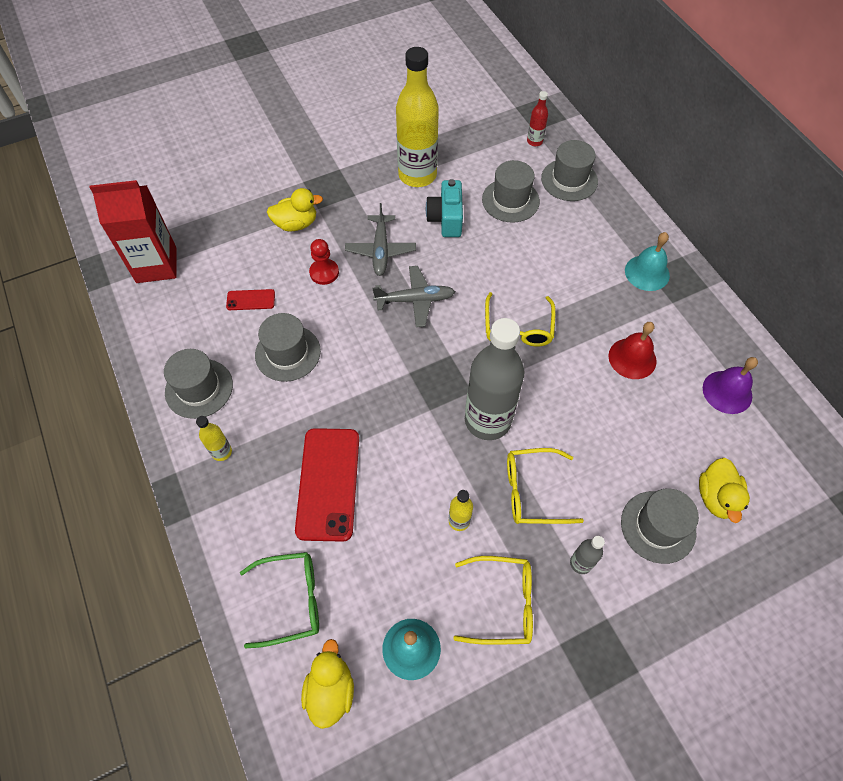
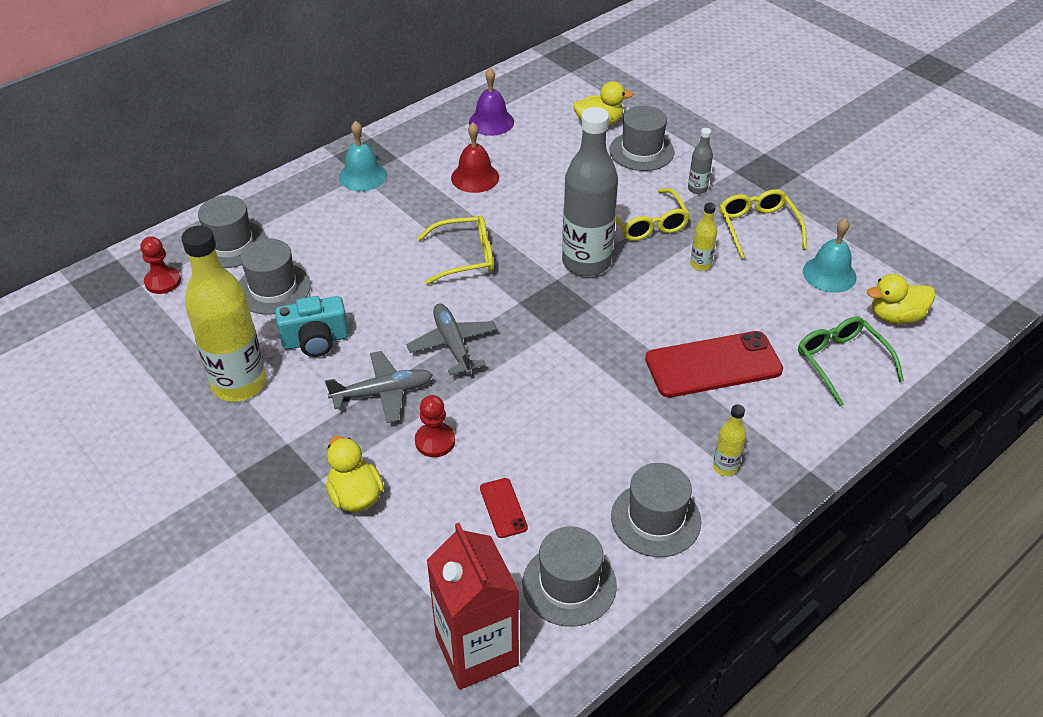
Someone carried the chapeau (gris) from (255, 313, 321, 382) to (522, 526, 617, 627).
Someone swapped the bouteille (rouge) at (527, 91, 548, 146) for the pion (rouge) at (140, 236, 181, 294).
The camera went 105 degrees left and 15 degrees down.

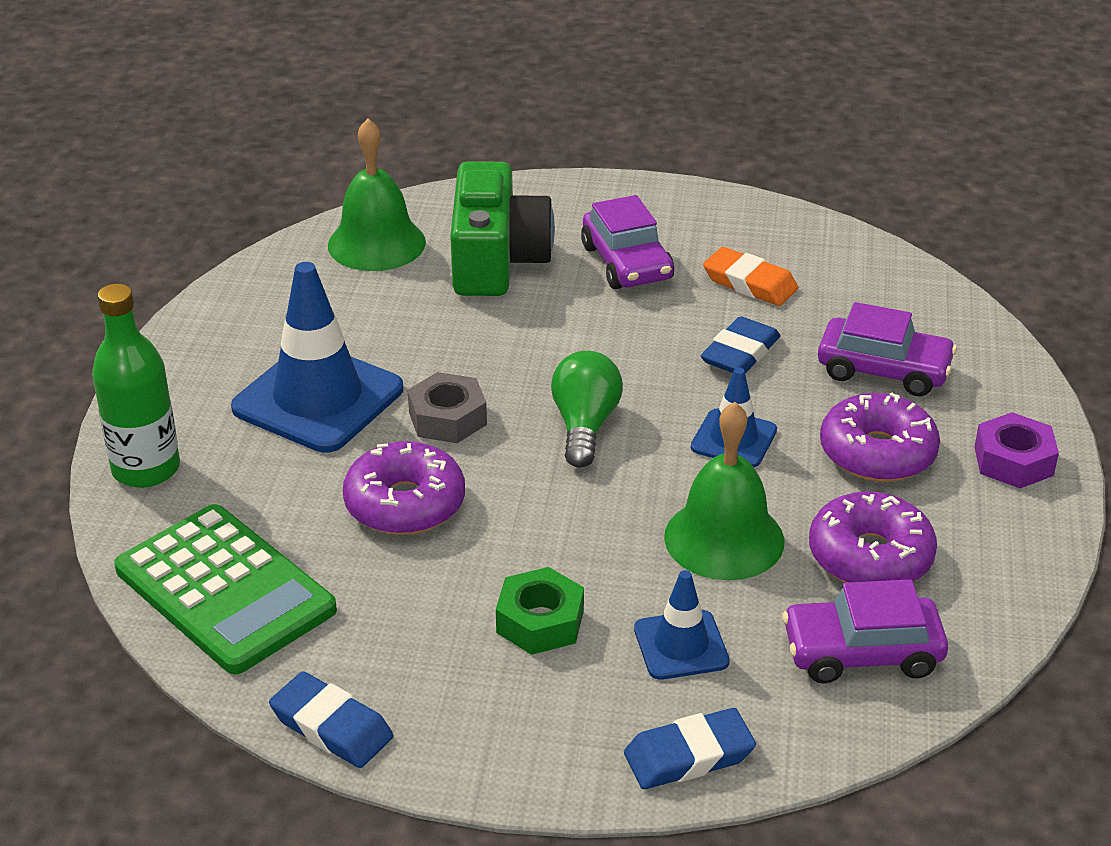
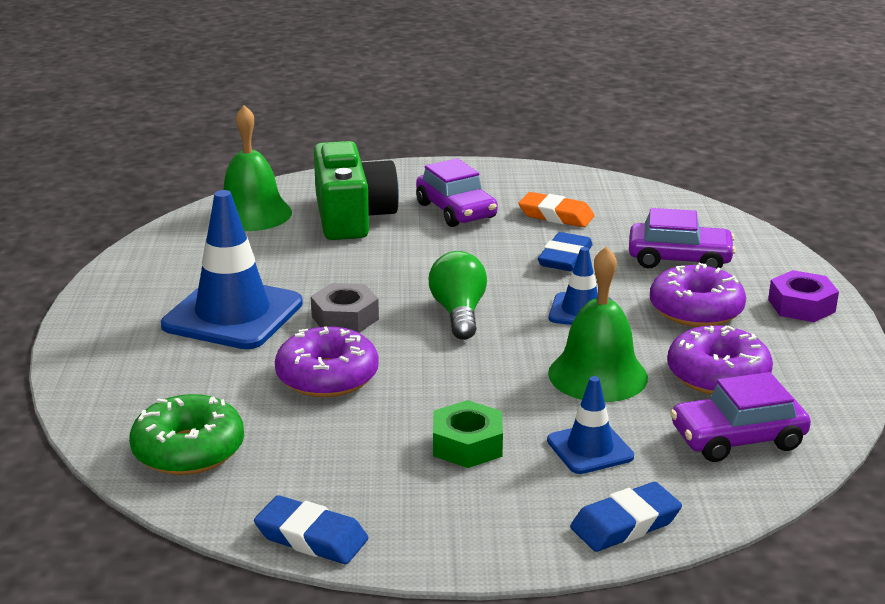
Someone took away the bouteille (vert) at (92, 284, 180, 488).
Someone swapped the calculatrice (vert) at (114, 504, 337, 674) for the beignet (vert) at (129, 394, 244, 475).
The camera went 10 degrees left and 10 degrees down.

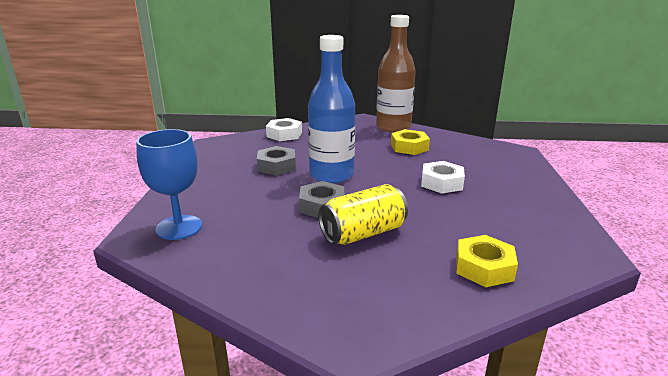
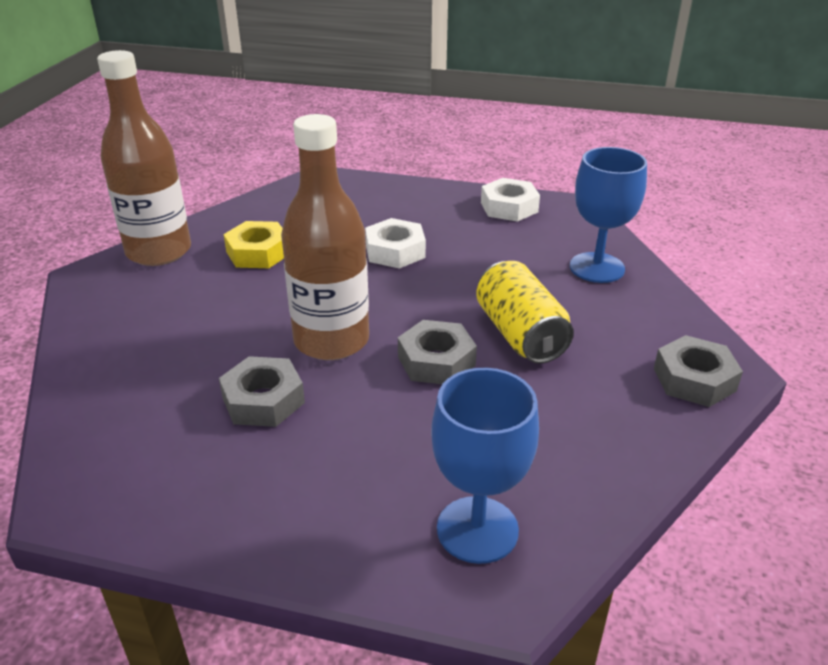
Someone carried the écrou (blanc) from (266, 118, 302, 141) to (481, 178, 540, 222).
Someone repainted the bouteille (bleu) at (308, 35, 355, 184), which became the bouteille (marron) at (281, 114, 369, 360).
Someone swapped the écrou (jaune) at (456, 235, 518, 287) for the verre à pied (bleu) at (570, 147, 647, 283).
Someone put down the écrou (gris) at (654, 335, 743, 407).
The camera went 80 degrees left and 10 degrees up.

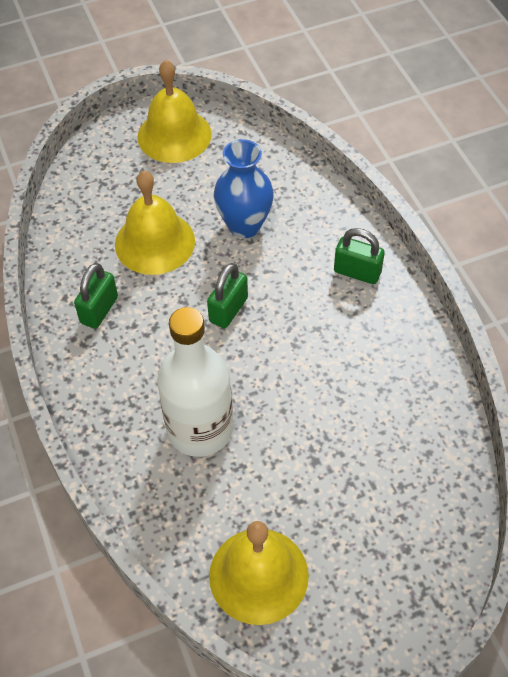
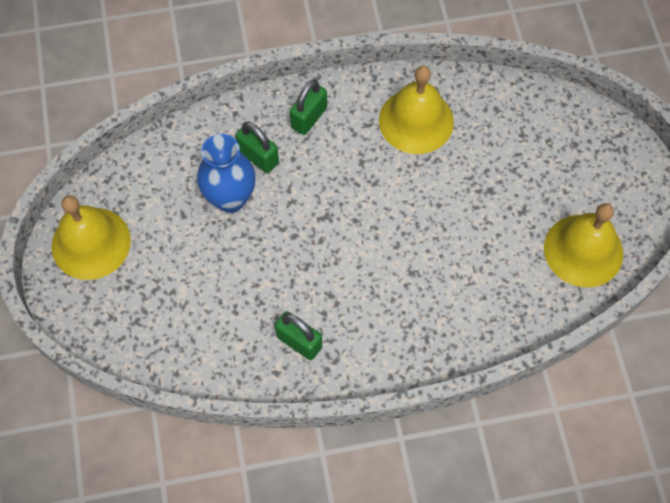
Someone carried the cloche (jaune) from (115, 170, 195, 275) to (379, 66, 454, 154).
Someone took away the bouteille (blanc) at (157, 307, 233, 457).
Someone carried the cadenas (vert) from (207, 263, 248, 328) to (235, 121, 279, 173).
The camera went 80 degrees left and 10 degrees up.

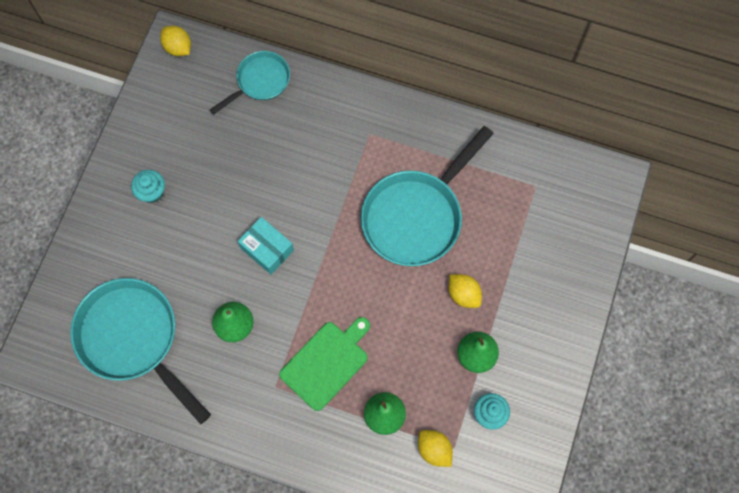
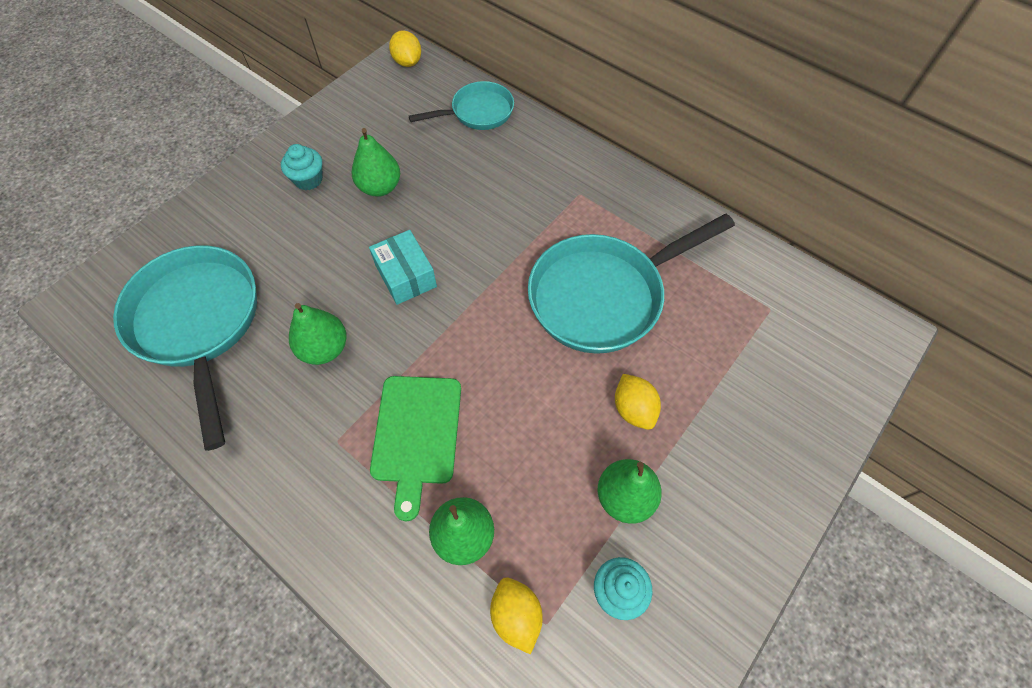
Someone rotated the planche à découper (vert) at (279, 317, 370, 411) by 120 degrees clockwise.
Someone put down the poire (vert) at (352, 128, 400, 197).
The camera went 20 degrees right and 10 degrees down.

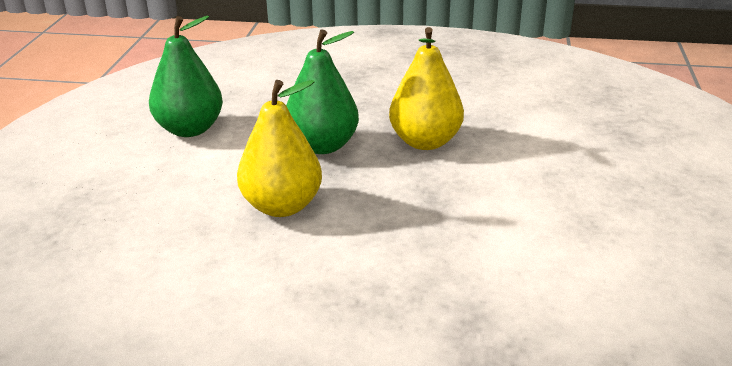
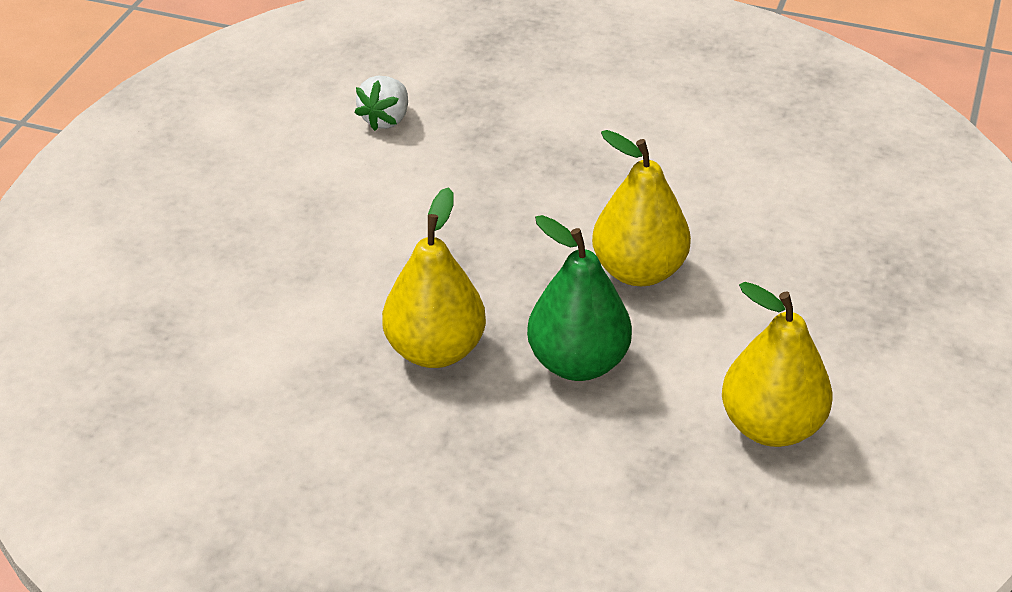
Someone repainted the poire (vert) at (149, 16, 223, 137), which became the poire (jaune) at (722, 282, 832, 447).
Someone put down the fraise (blanc) at (355, 76, 408, 131).
The camera went 170 degrees left and 10 degrees up.

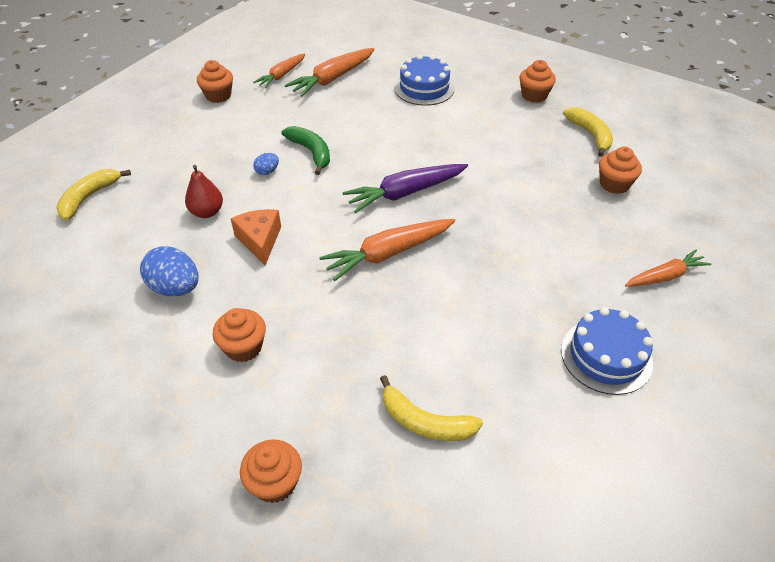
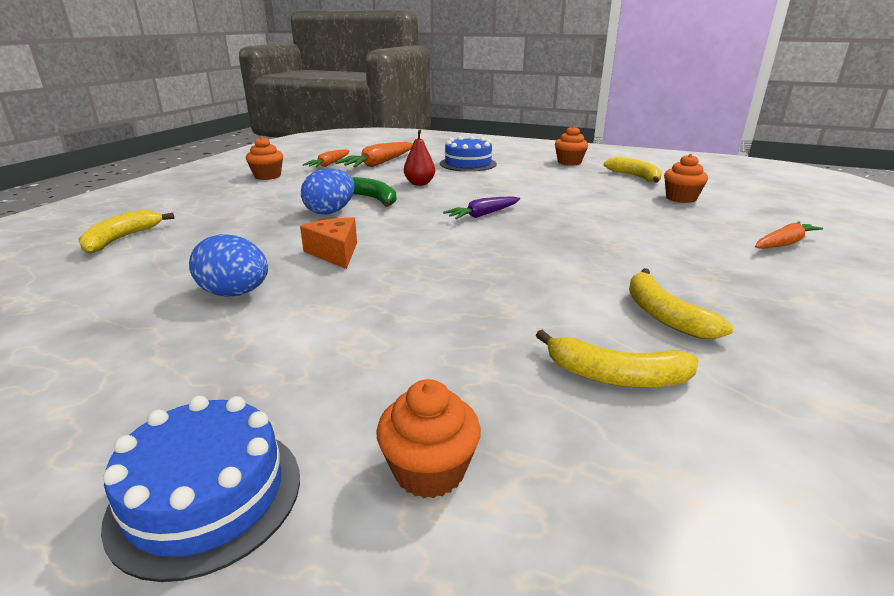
Someone carried the poire (rouge) from (185, 165, 223, 218) to (404, 129, 435, 186).
Someone took away the muffin (orange) at (213, 308, 266, 362).
Someone scaled the œuf (bleu) at (253, 153, 279, 175) by 1.97.
Someone took away the carotte (orange) at (319, 219, 455, 281).
Someone scaled the carotte (violet) at (342, 164, 468, 213) by 0.65.
Someone carried the gâteau (bleu) from (561, 307, 653, 395) to (101, 396, 300, 582).
Someone put down the banane (jaune) at (629, 268, 733, 339).
The camera went 10 degrees left and 20 degrees down.

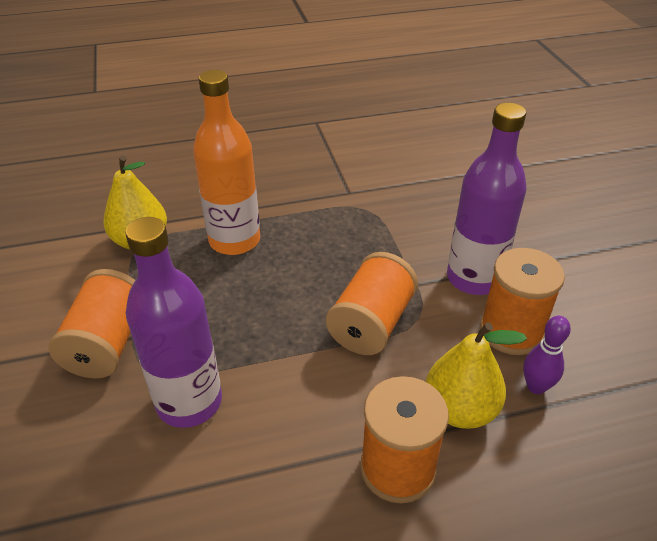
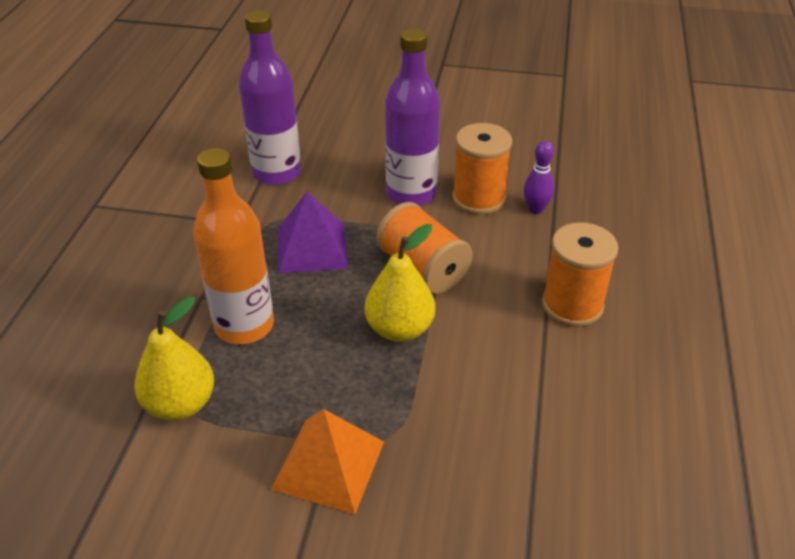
Someone swapped the bobine (orange) at (48, 269, 135, 379) for the pyramide (orange) at (271, 409, 384, 514).
Someone carried the bouteille (violet) from (125, 217, 222, 428) to (239, 10, 301, 186).
Someone carried the poire (jaune) from (426, 322, 527, 429) to (365, 224, 435, 342).
Someone put down the pyramide (violet) at (278, 192, 348, 273).
The camera went 65 degrees left and 0 degrees up.

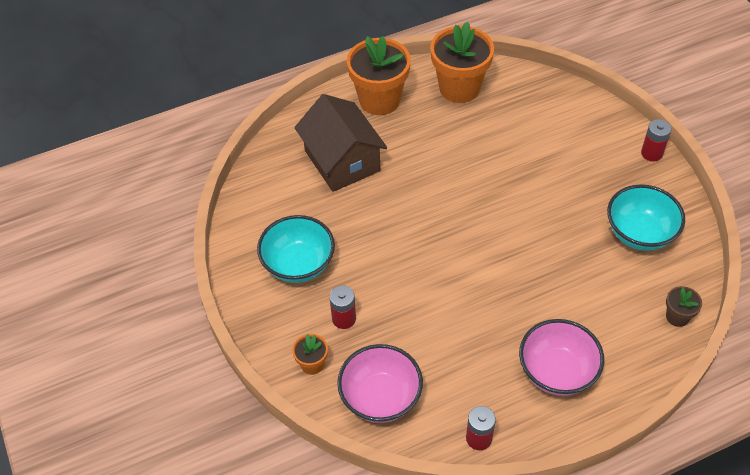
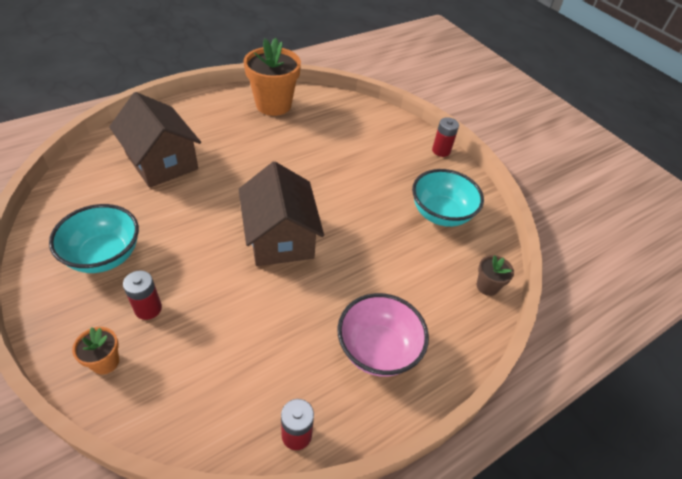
Someone took away the bol (rose) at (337, 344, 423, 423).
Someone took away the pot de fleurs (orange) at (347, 36, 411, 115).
Someone put down the maison (marron) at (238, 161, 324, 266).
The camera went 15 degrees left and 5 degrees down.

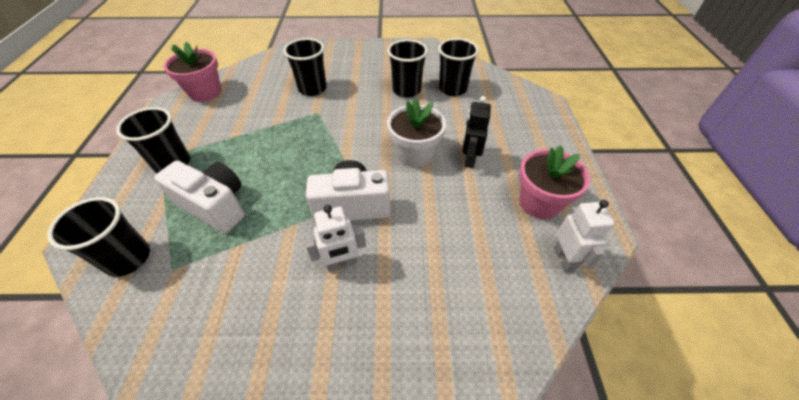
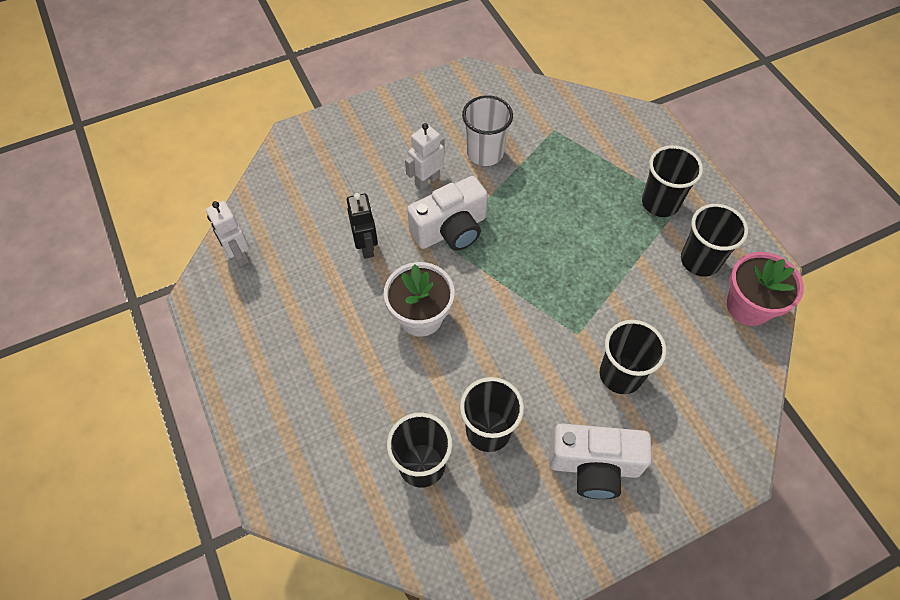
Someone carried the gobelet (noir) from (47, 197, 150, 277) to (681, 204, 748, 277).
Someone carried the appareil photo (blanc) from (154, 161, 245, 233) to (549, 423, 652, 499).
Someone carried the robot (noir) from (462, 96, 491, 168) to (347, 193, 378, 259).
Someone took away the pot de fleurs (rose) at (519, 145, 590, 219).
Someone put down the gobelet (blanc) at (462, 95, 513, 166).
The camera went 155 degrees right and 10 degrees up.

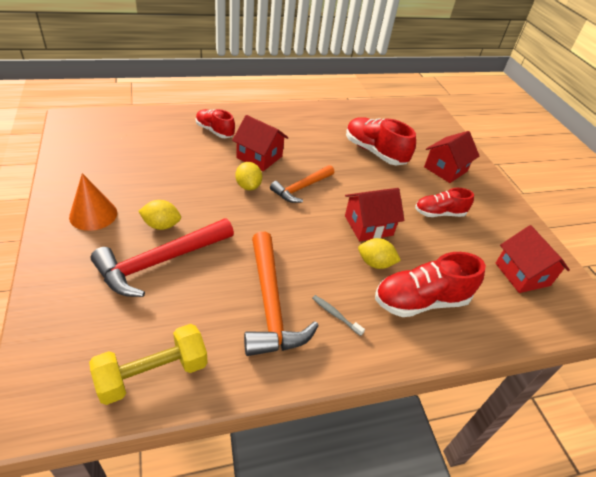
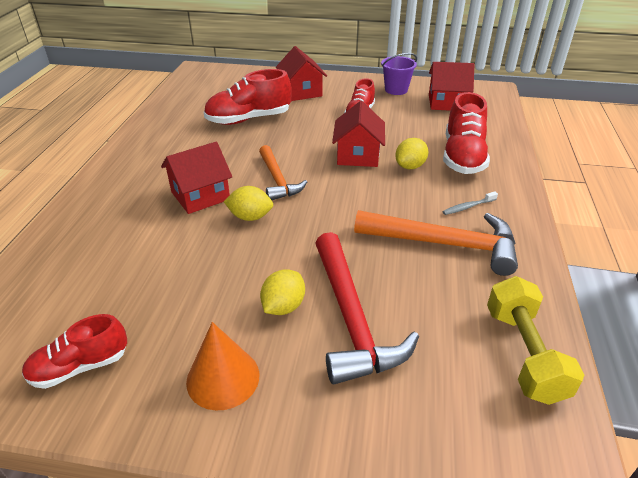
Someone carried the chaussure (rouge) from (196, 109, 235, 138) to (22, 314, 127, 389).
Someone put down the seau (violet) at (381, 53, 417, 95).
The camera went 60 degrees left and 5 degrees down.

